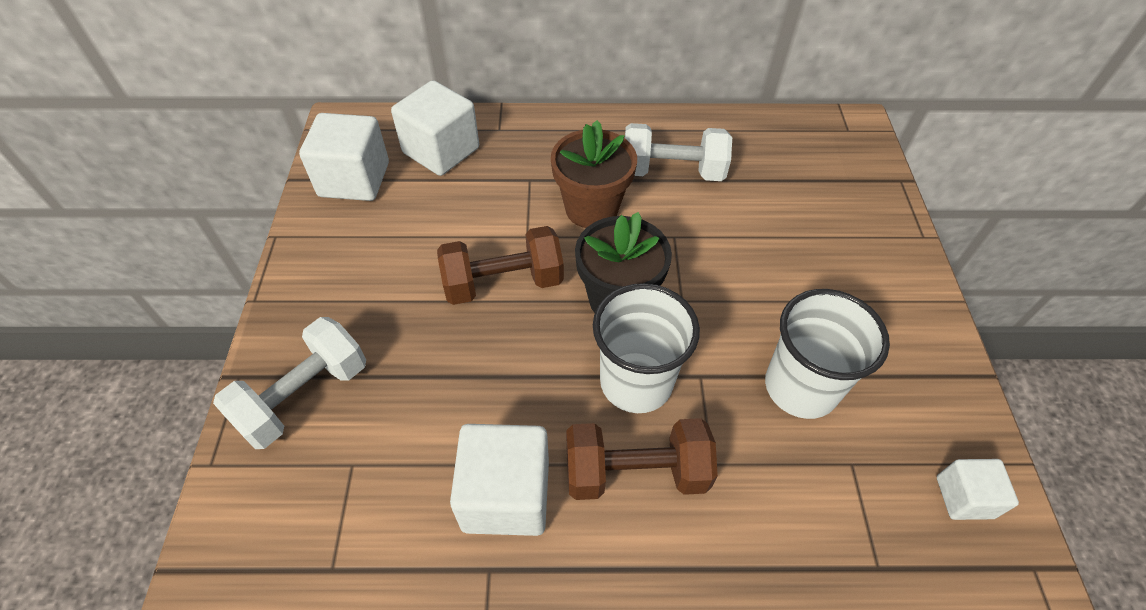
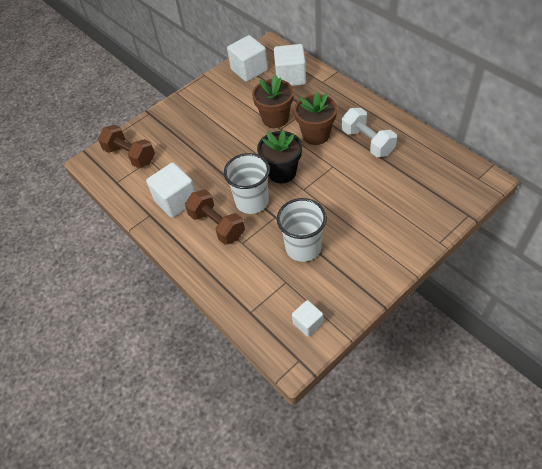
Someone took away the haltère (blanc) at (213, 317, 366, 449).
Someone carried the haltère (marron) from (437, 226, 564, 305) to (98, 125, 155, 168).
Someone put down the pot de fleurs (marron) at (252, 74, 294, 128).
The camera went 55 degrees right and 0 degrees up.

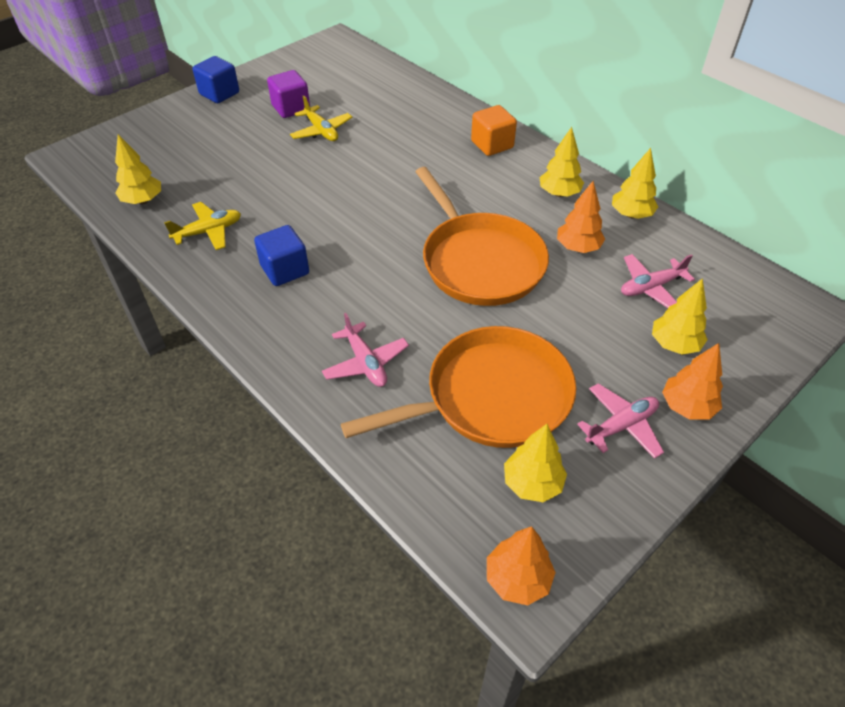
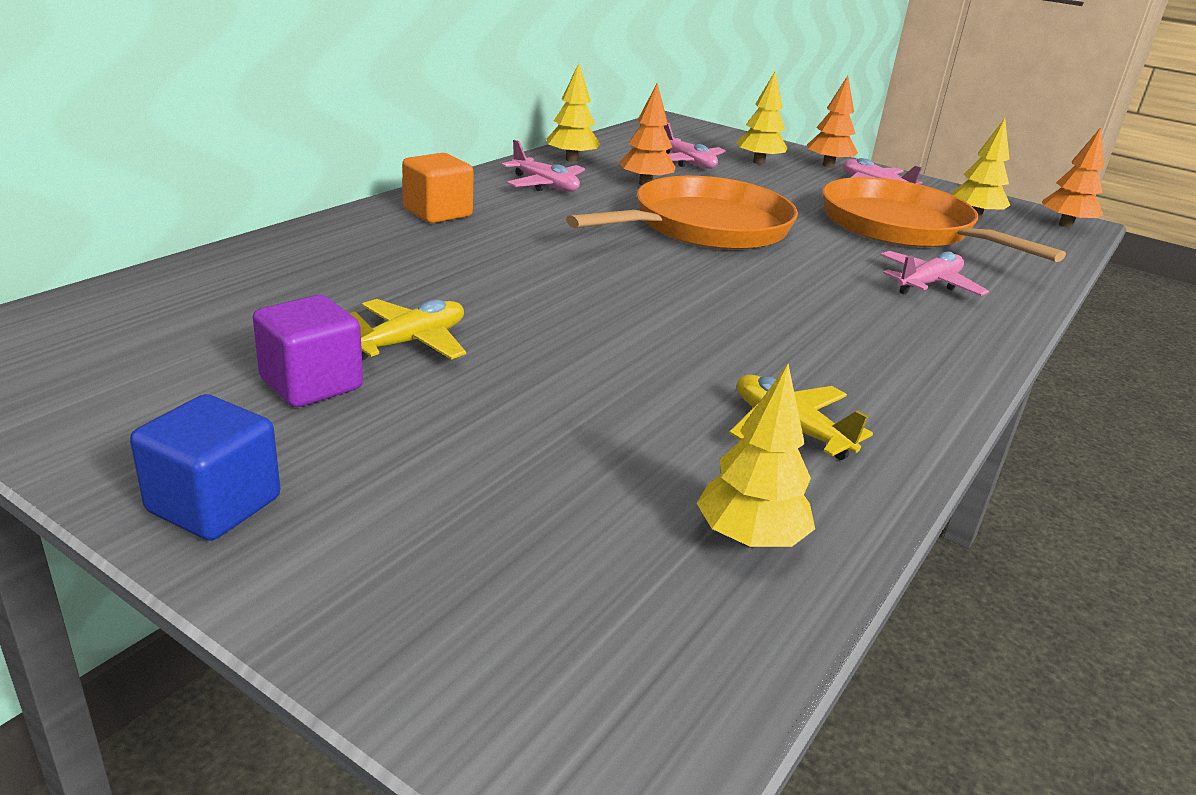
Someone took away the cube (bleu) at (254, 225, 309, 286).
Someone swapped the arbre (jaune) at (539, 127, 584, 197) for the avion (rose) at (502, 140, 585, 192).
The camera went 105 degrees left and 20 degrees down.

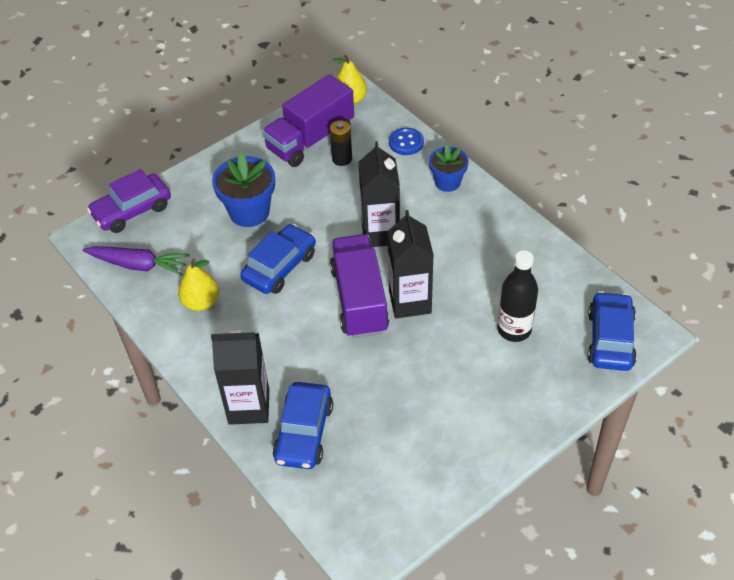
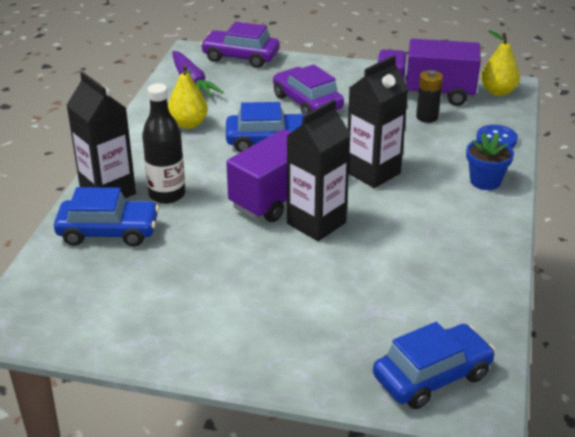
Someone swapped the pot de fleurs (bleu) at (212, 152, 275, 227) for the voiture (violet) at (273, 64, 344, 114).
Someone rotated the voiture (bleu) at (272, 382, 333, 469) by 150 degrees counterclockwise.
Someone carried the bouteille (noir) from (497, 250, 538, 342) to (142, 83, 185, 204).
The camera went 50 degrees right and 15 degrees down.

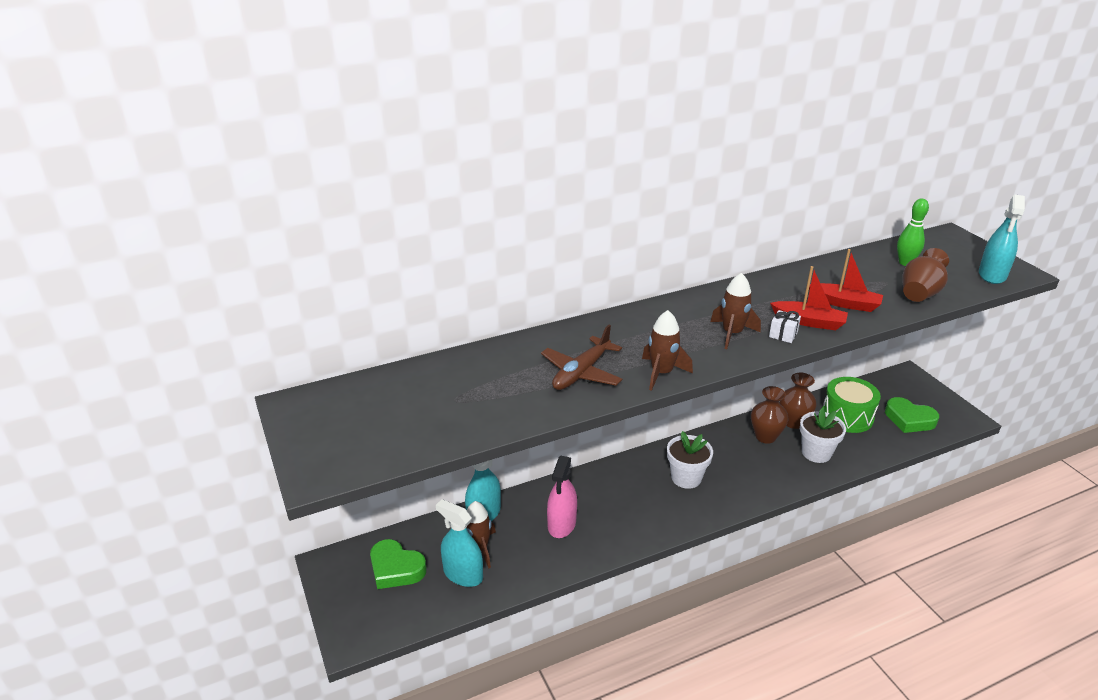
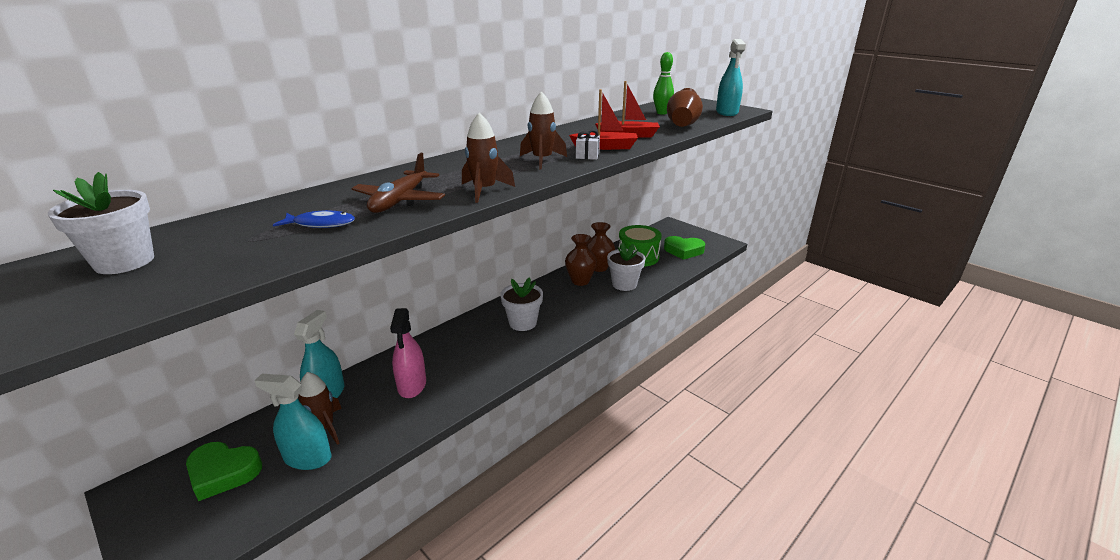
Someone put down the pot de fleurs (blanc) at (48, 172, 154, 274).
Someone put down the poisson (bleu) at (273, 210, 355, 228).
The camera went 20 degrees left and 5 degrees down.

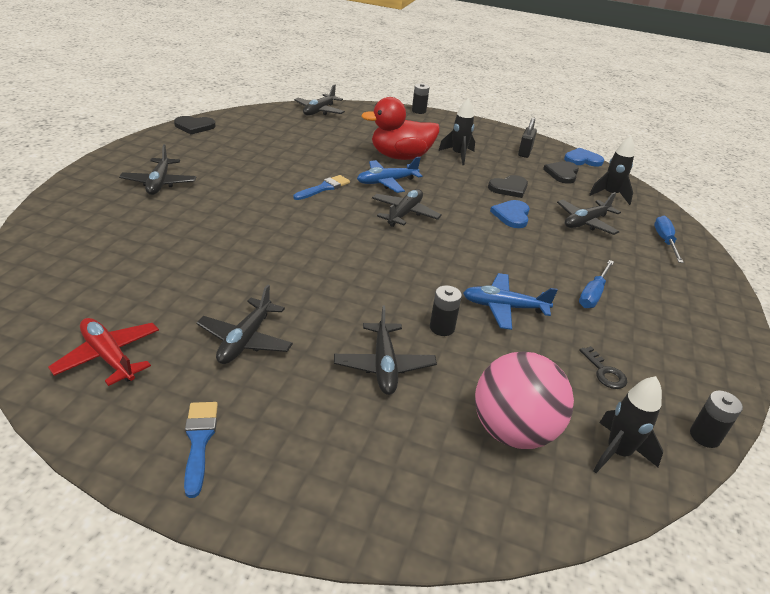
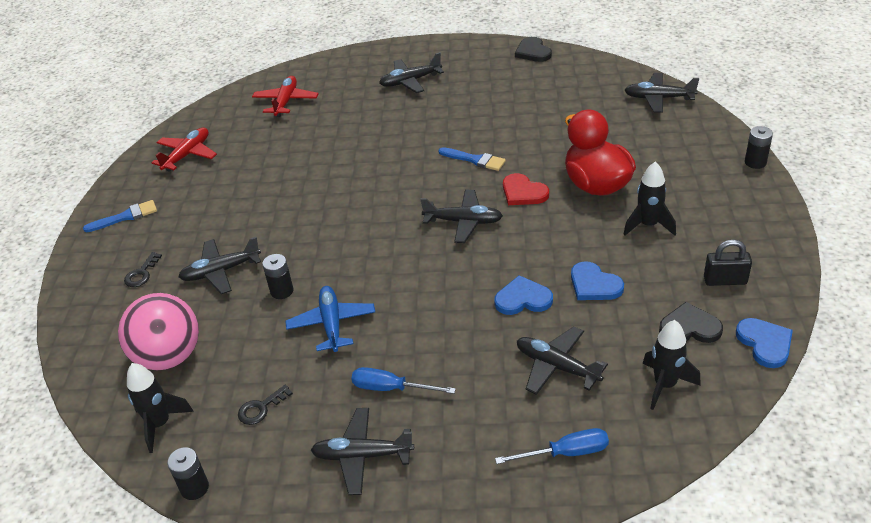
Someone carried the avion (noir) from (197, 284, 293, 364) to (311, 408, 414, 495).
Someone swapped the avion (bleu) at (357, 157, 422, 193) for the cœur (rouge) at (503, 173, 549, 205).
Someone repainted the cœur (noir) at (488, 175, 528, 198), which became the cœur (bleu) at (571, 261, 624, 300).
Someone put down the clé (noir) at (124, 252, 162, 287).
Someone put down the avion (rouge) at (252, 76, 319, 117).
The camera went 80 degrees right and 5 degrees up.

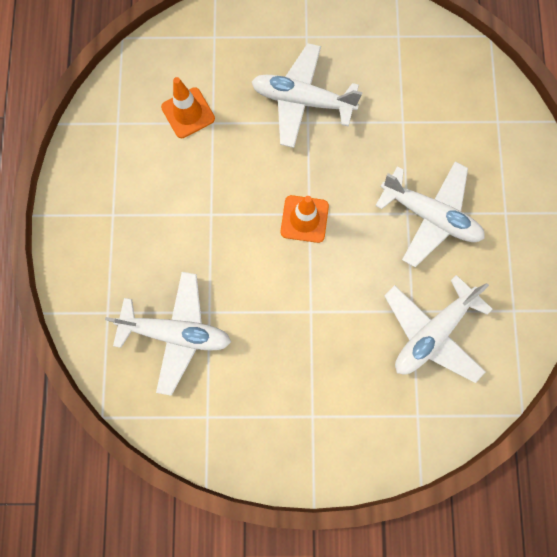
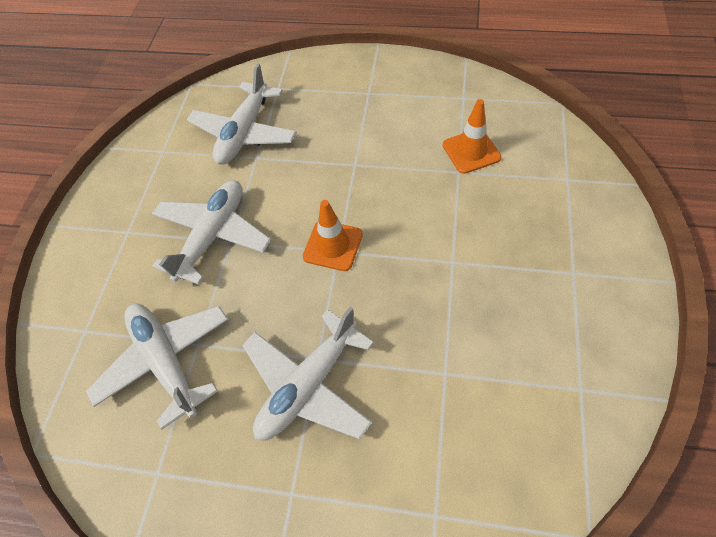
Someone carried the avion (blanc) from (252, 43, 363, 148) to (152, 180, 271, 285).
The camera went 105 degrees right and 20 degrees down.

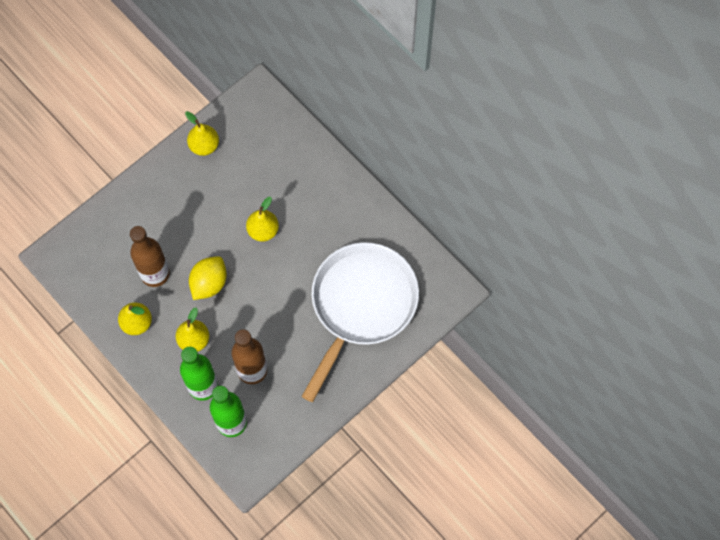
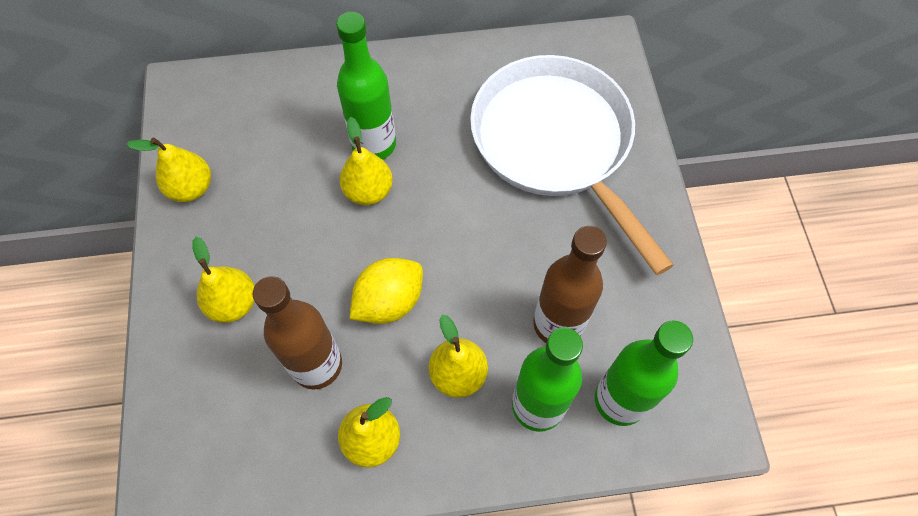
Someone rotated the citron (jaune) at (189, 256, 227, 300) by 75 degrees clockwise.
Someone put down the poire (jaune) at (192, 237, 254, 323).
Someone put down the bouteille (vert) at (336, 12, 396, 160).
The camera went 55 degrees left and 5 degrees down.

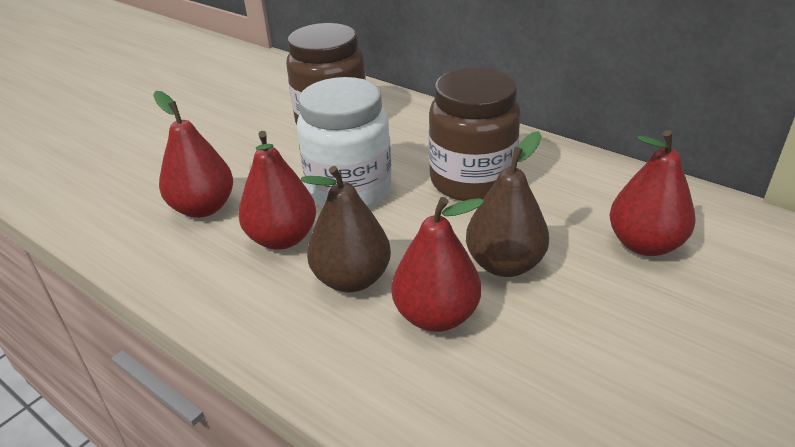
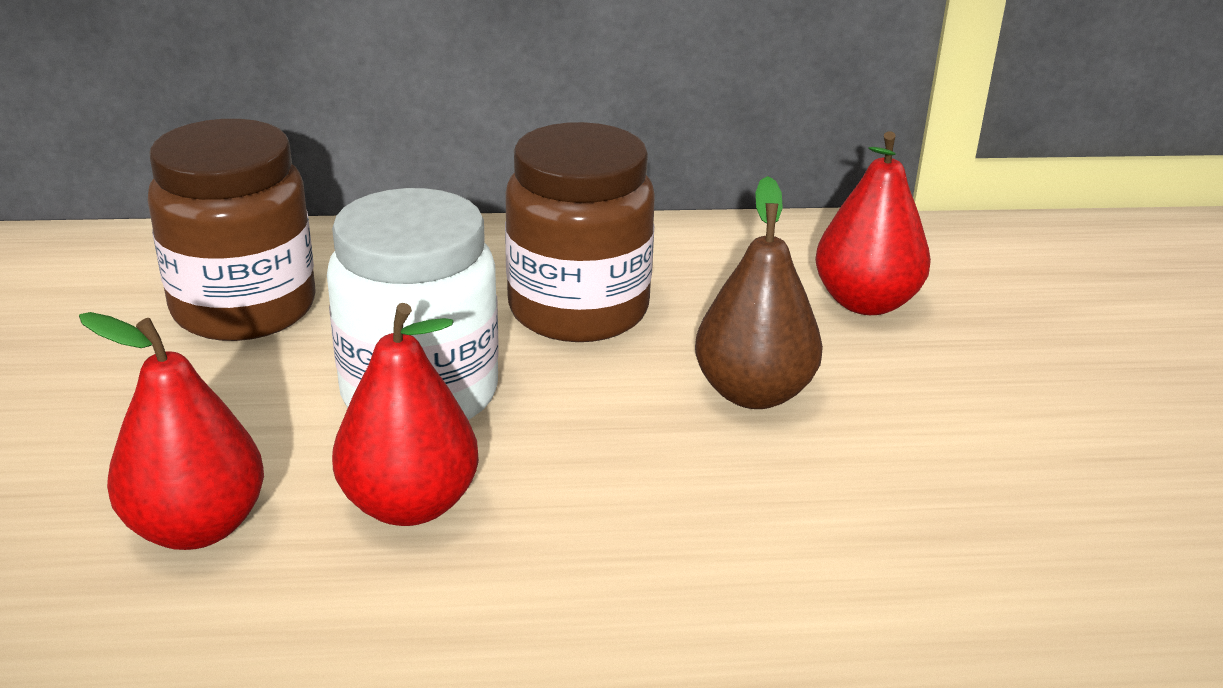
Someone took away the poire (marron) at (300, 166, 391, 292).
Someone took away the poire (rouge) at (392, 197, 484, 332).
The camera went 45 degrees left and 5 degrees down.

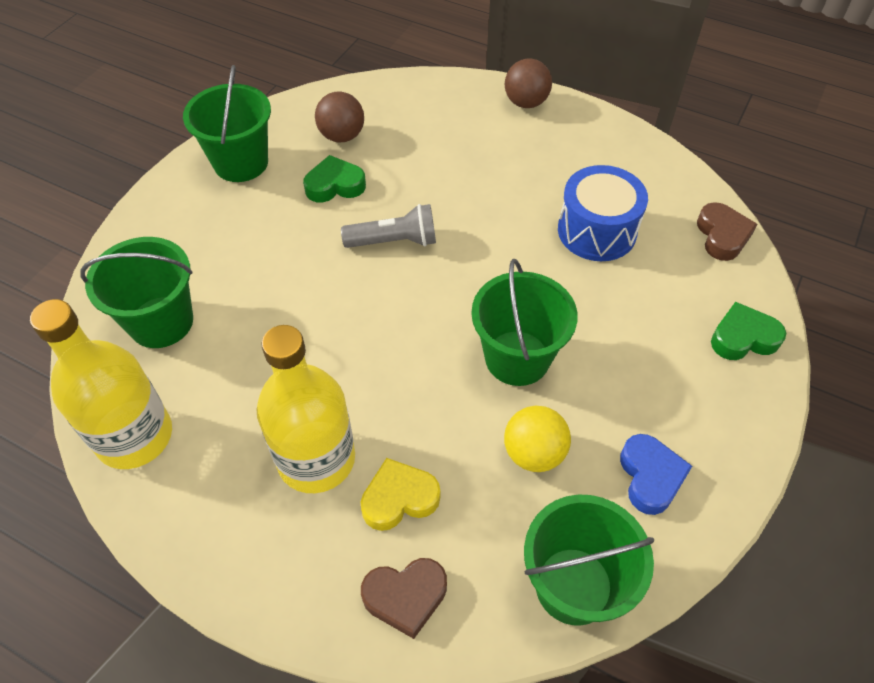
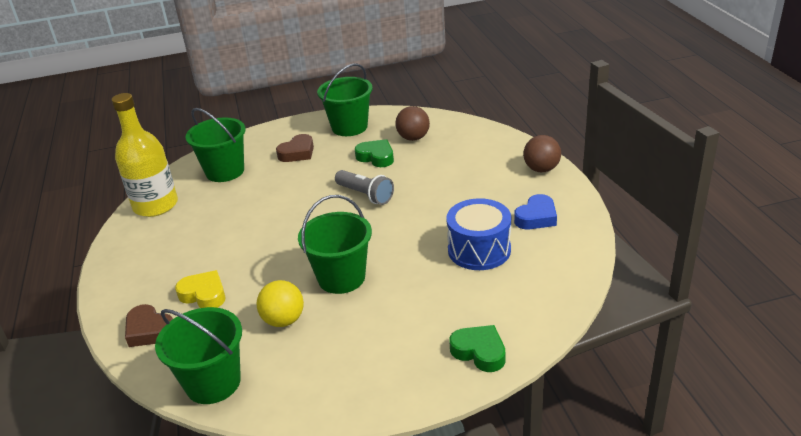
Someone took away the bouteille (jaune) at (257, 325, 355, 493).
Someone carried the cœur (bleu) from (620, 434, 692, 515) to (514, 194, 557, 229).
Someone carried the cœur (marron) from (697, 202, 757, 261) to (276, 134, 314, 162).
The camera went 50 degrees right and 20 degrees down.

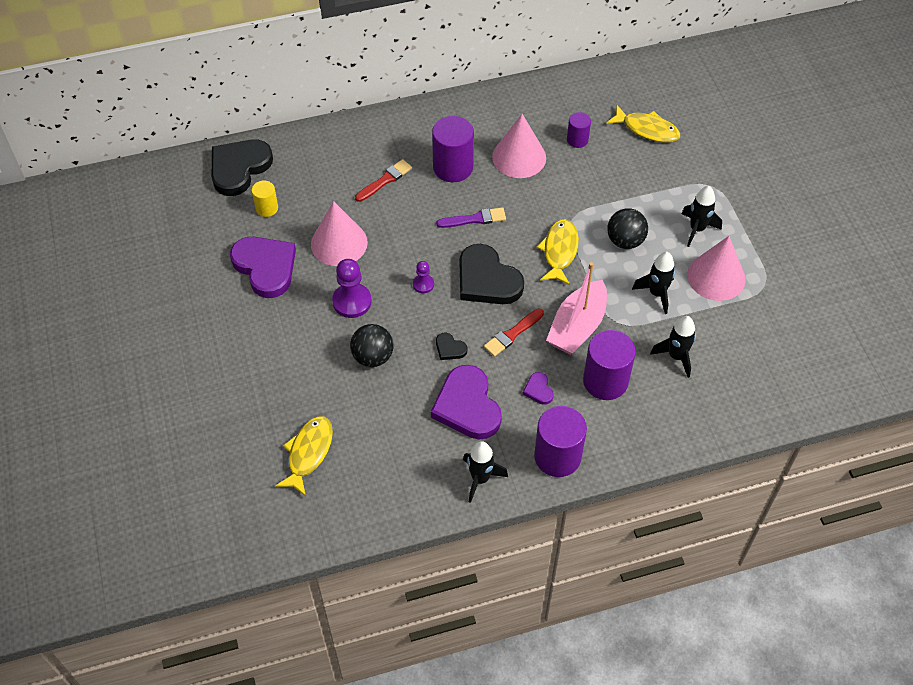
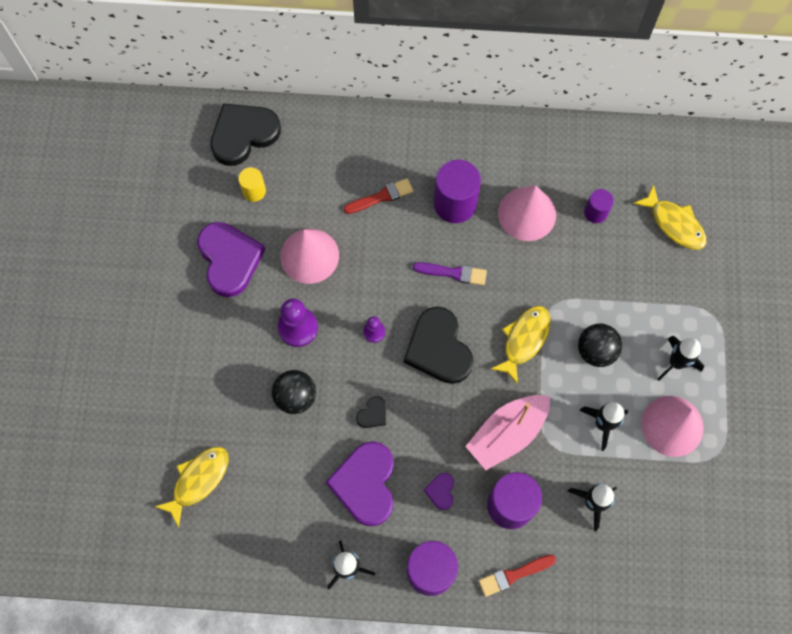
Someone rotated the cœur (noir) at (436, 333, 467, 360) by 105 degrees counterclockwise.
Someone carried the pinceau (rouge) from (484, 308, 544, 357) to (479, 555, 556, 597).
The camera went 20 degrees right and 15 degrees up.

